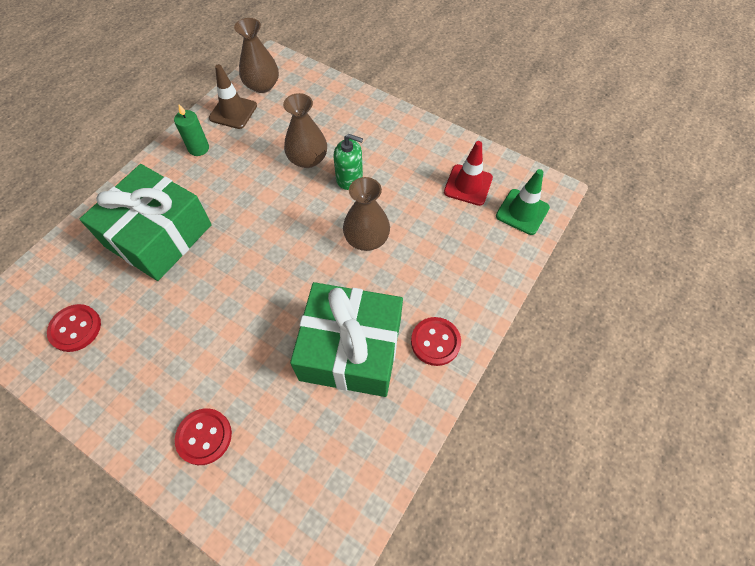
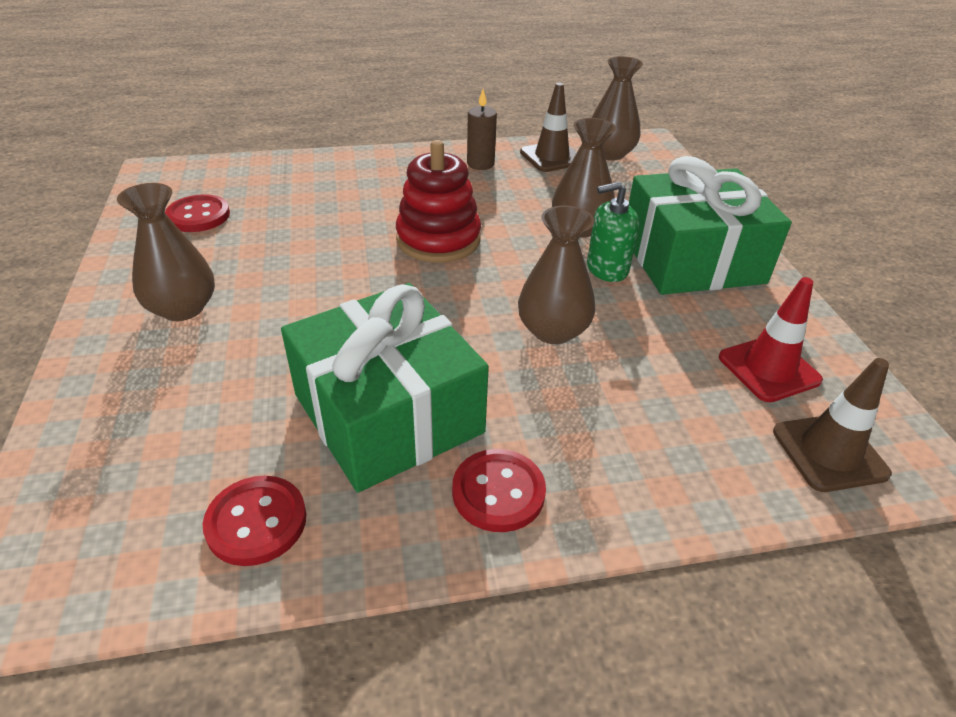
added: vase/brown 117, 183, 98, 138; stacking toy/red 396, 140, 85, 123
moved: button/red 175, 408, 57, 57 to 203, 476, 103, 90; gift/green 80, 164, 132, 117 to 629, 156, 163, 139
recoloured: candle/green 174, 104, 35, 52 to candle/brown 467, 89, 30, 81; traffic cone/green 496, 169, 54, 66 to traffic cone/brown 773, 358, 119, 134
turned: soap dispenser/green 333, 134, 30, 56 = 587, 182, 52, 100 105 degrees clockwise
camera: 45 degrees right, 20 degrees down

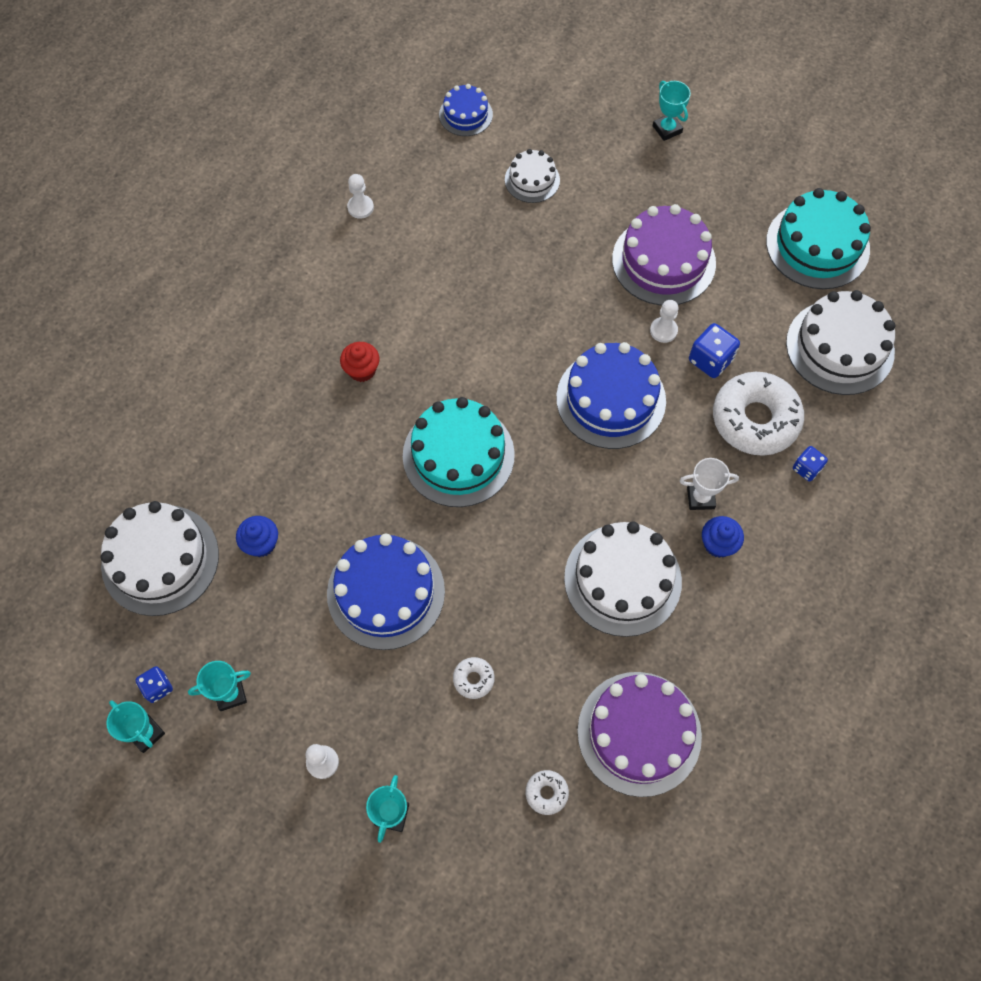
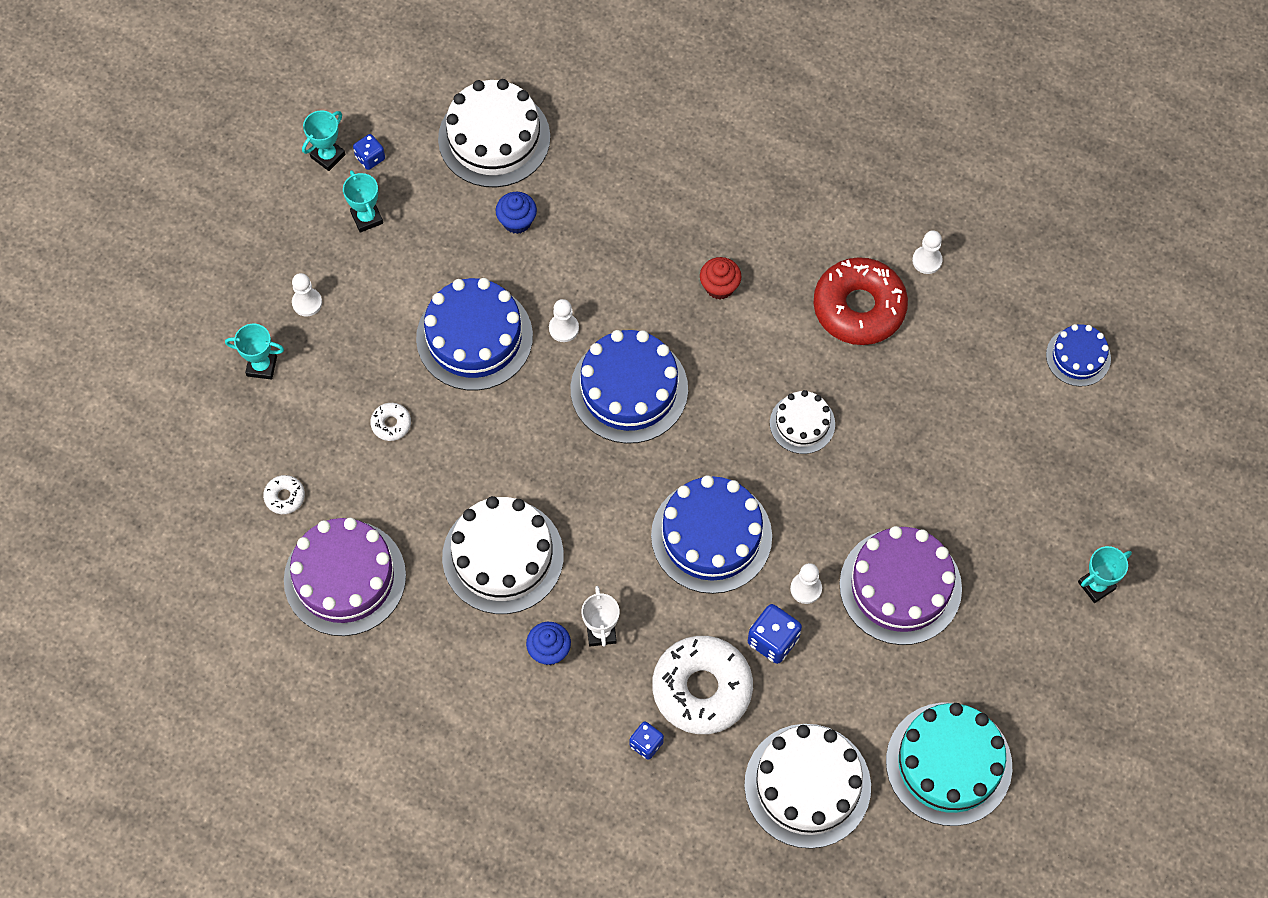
added: pawn/white 549, 299, 30, 43; donut/red 814, 257, 94, 88
moved: cake/white 505, 149, 55, 54 to 770, 390, 65, 64
recoloured: cake/turquoise 403, 397, 112, 110 to cake/blue 570, 330, 118, 114
camera: 85 degrees right, 0 degrees up

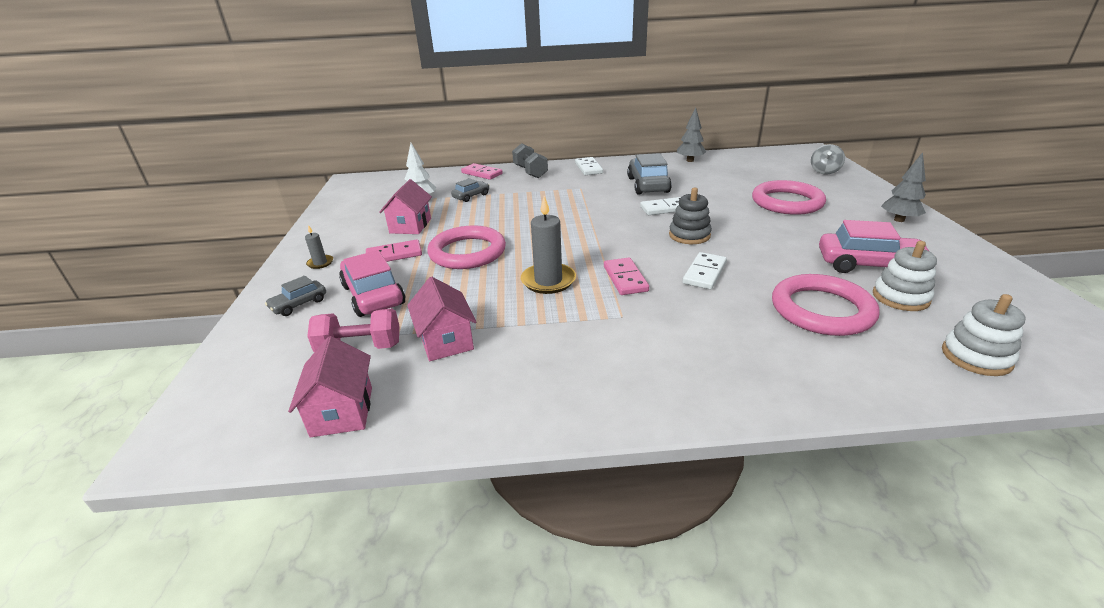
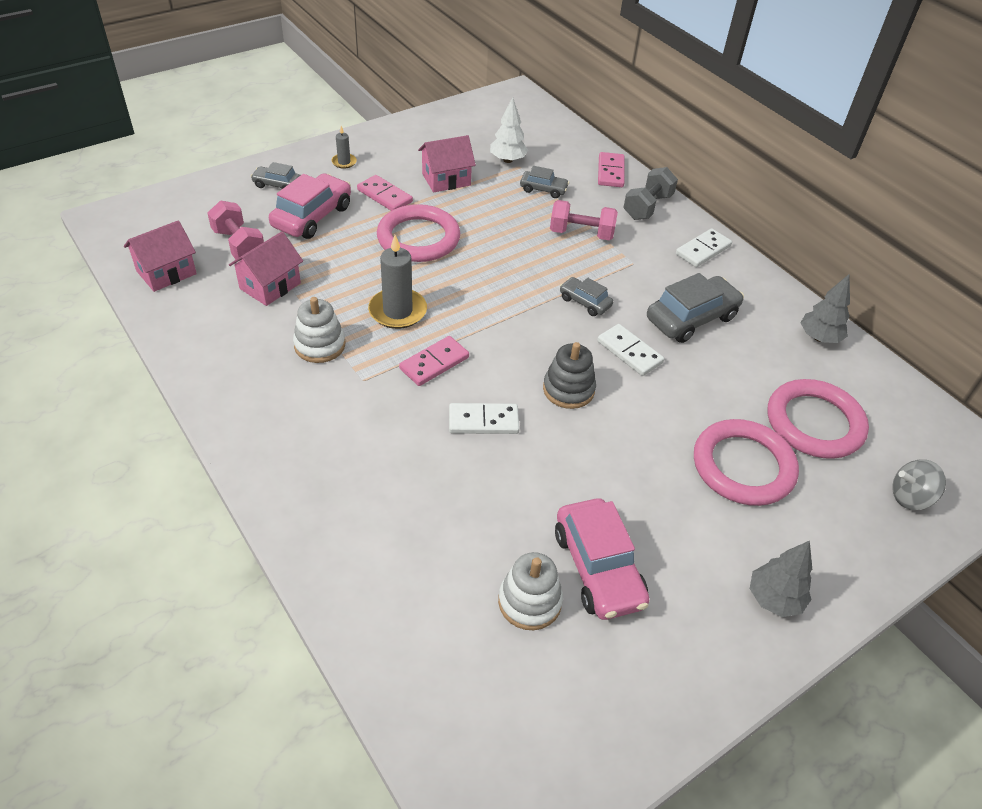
added: dumbbell/pink 550, 200, 68, 40; car/grey 560, 277, 53, 39
moved: stacking toy/white 942, 294, 84, 82 to 293, 297, 52, 66; ring/pink 772, 274, 108, 62 to 768, 379, 101, 80
camera: 55 degrees right, 15 degrees up

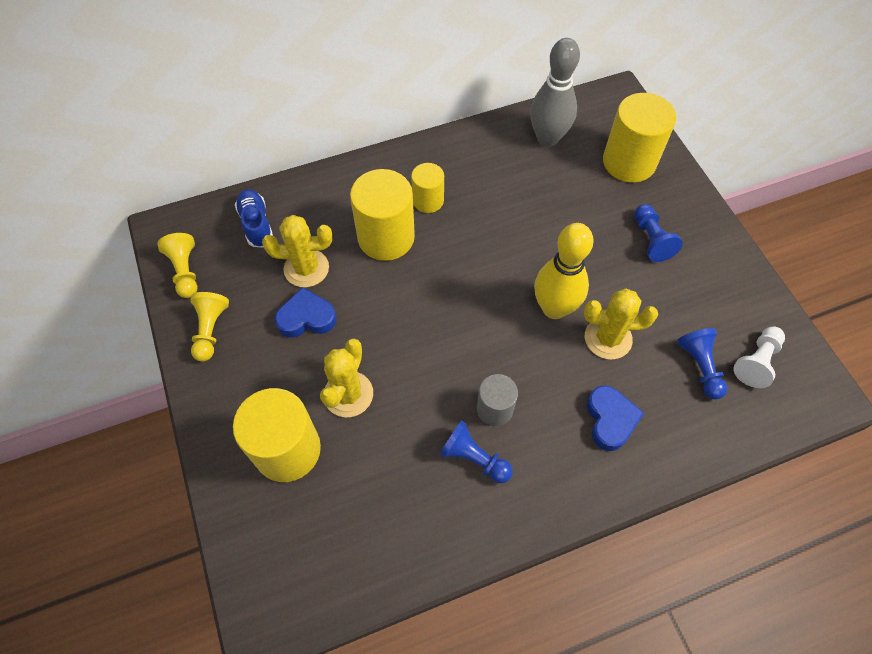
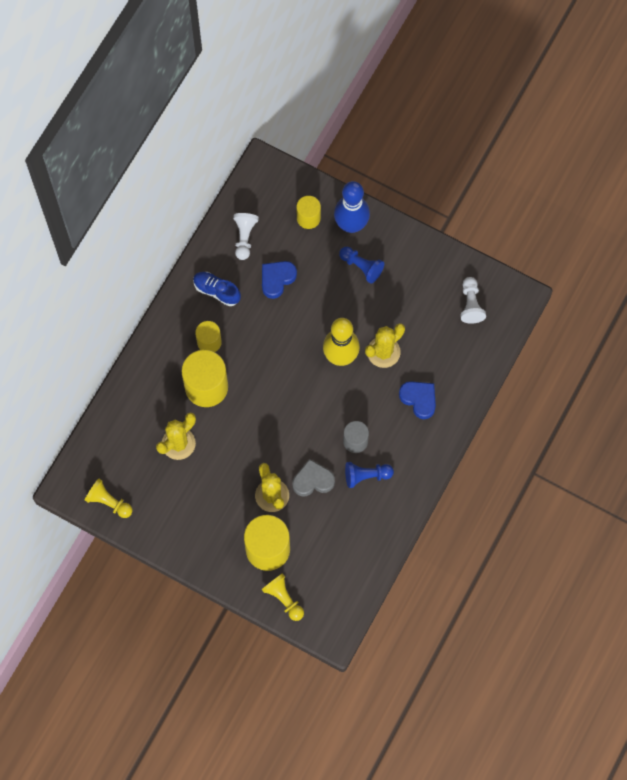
removed: pawn/blue 677, 328, 50, 72
added: heart/grey 292, 459, 43, 37; bowling pin/blue 334, 181, 36, 52
moved: shoe/blue 235, 189, 38, 59 to 193, 272, 48, 34; pawn/yellow 190, 292, 39, 69 to 261, 573, 43, 48; heart/blue 275, 287, 62, 51 to 262, 261, 35, 38
replaced: bowling pin/grey 530, 38, 50, 109 to pawn/white 233, 213, 26, 47
resized: cylinder/yellow 603, 93, 73, 90 = 297, 196, 24, 33 x0.57
camera: 40 degrees left, 10 degrees up

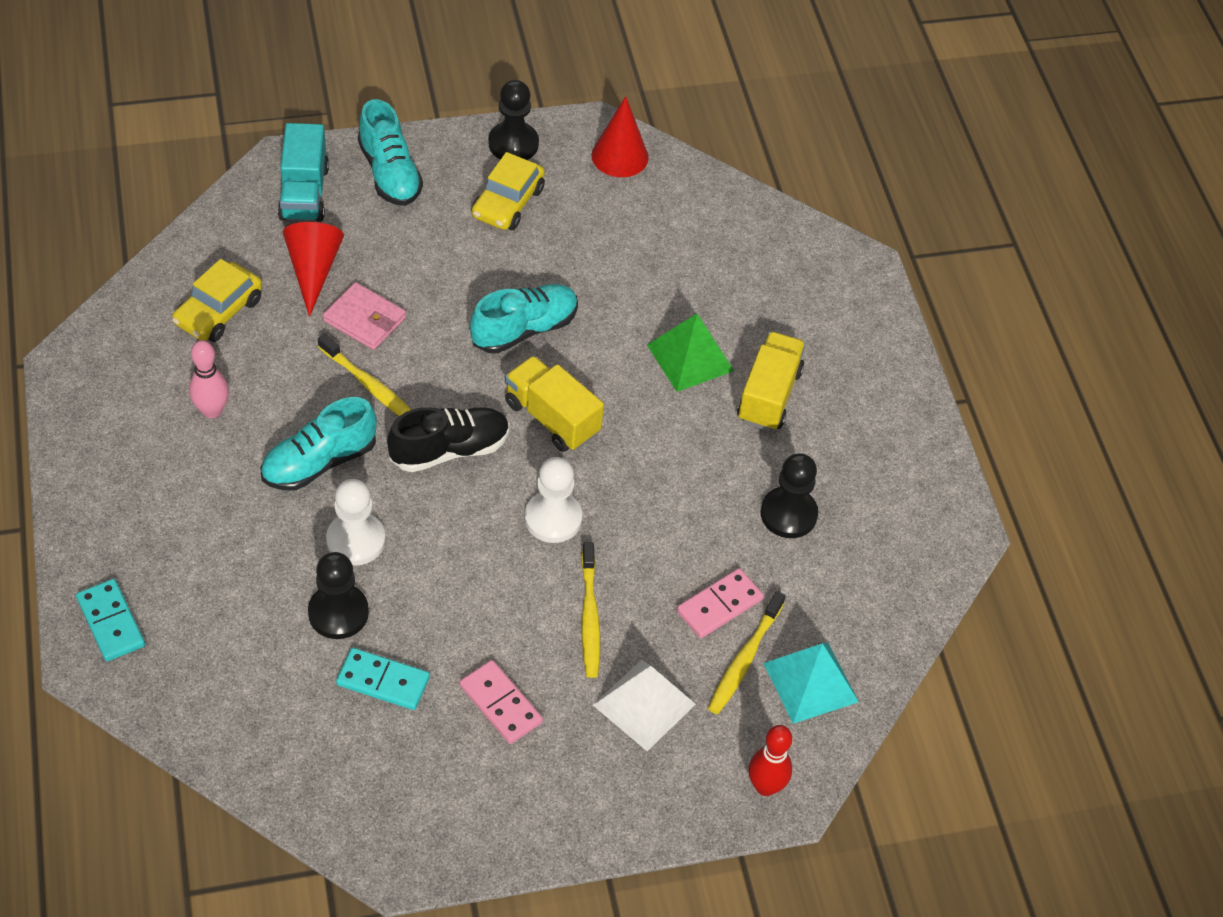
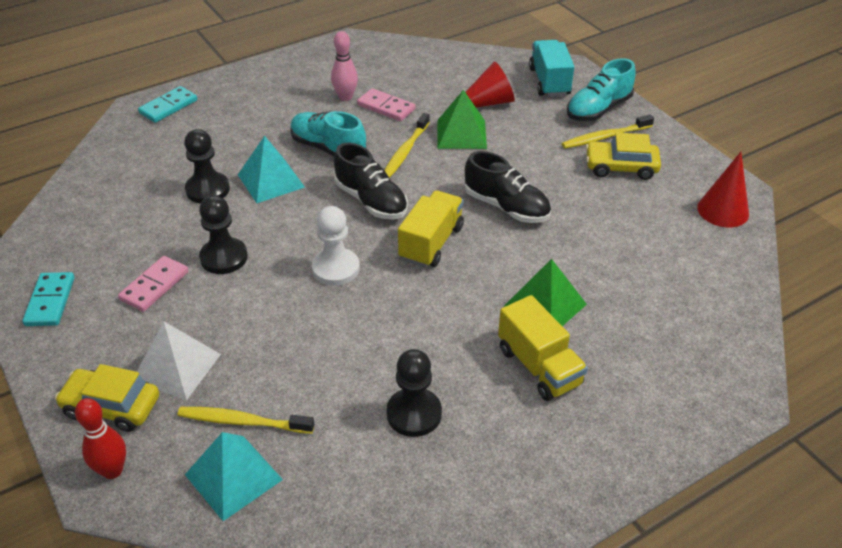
moved: domino/turquoise 336, 648, 94, 62 to 23, 272, 52, 54; car/yellow 172, 259, 90, 83 to 55, 364, 104, 68; pawn/black 489, 80, 50, 80 to 199, 195, 49, 79; domino/pink 676, 568, 88, 70 to 357, 88, 58, 33; toothbrush/yellow 581, 542, 19, 136 to 562, 114, 92, 35
replaced: pawn/white 326, 479, 59, 87 to pyramid/turquoise 238, 136, 67, 67; wallet/pink 323, 282, 83, 68 to pyramid/green 437, 90, 50, 59
recoloured: shoe/turquoise 470, 284, 108, 70 to shoe/black 465, 151, 86, 72
turned: truck/yellow 737, 331, 69, 100 = 498, 295, 90, 106 60 degrees clockwise; truck/turquoise 278, 123, 51, 99 = 529, 40, 45, 57 105 degrees clockwise
camera: 75 degrees right, 10 degrees down

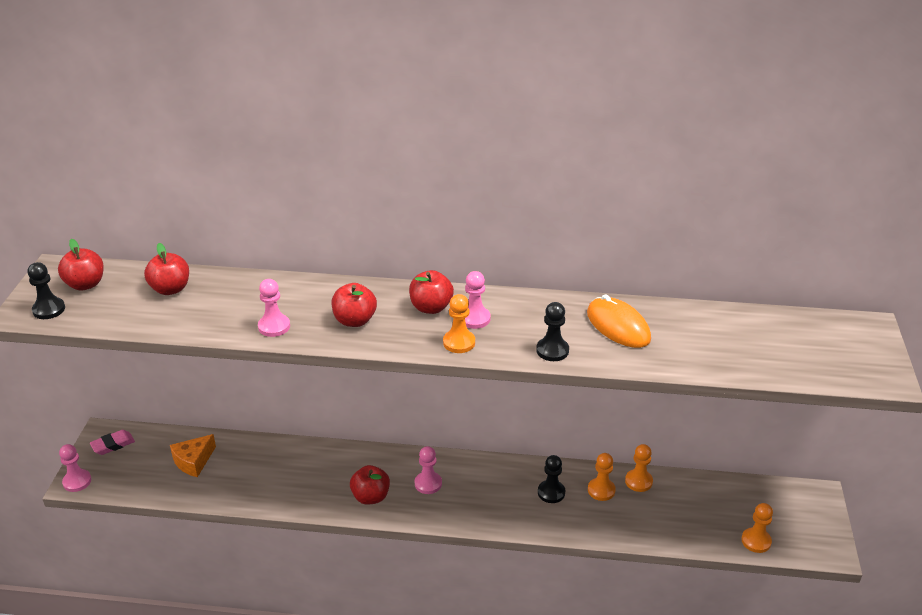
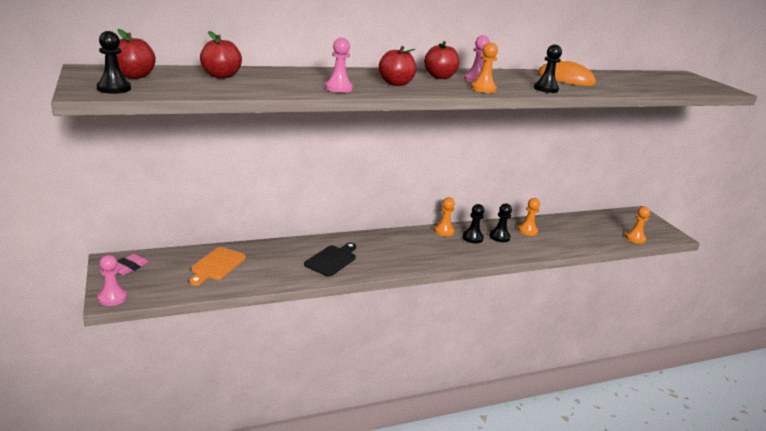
removed: apple/red 350, 465, 40, 40; pawn/pink 415, 446, 27, 48
added: cutting board/black 304, 243, 52, 33; pawn/black 462, 204, 22, 39
moved: pawn/orange 625, 444, 28, 48 to 434, 197, 21, 39
replaced: cheese/orange 170, 434, 46, 43 to cutting board/orange 189, 247, 57, 39
camera: 30 degrees left, 10 degrees down

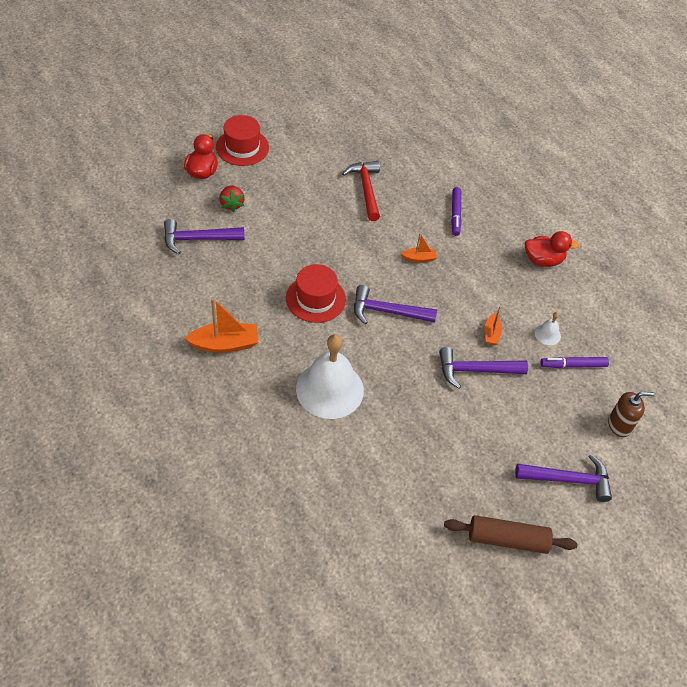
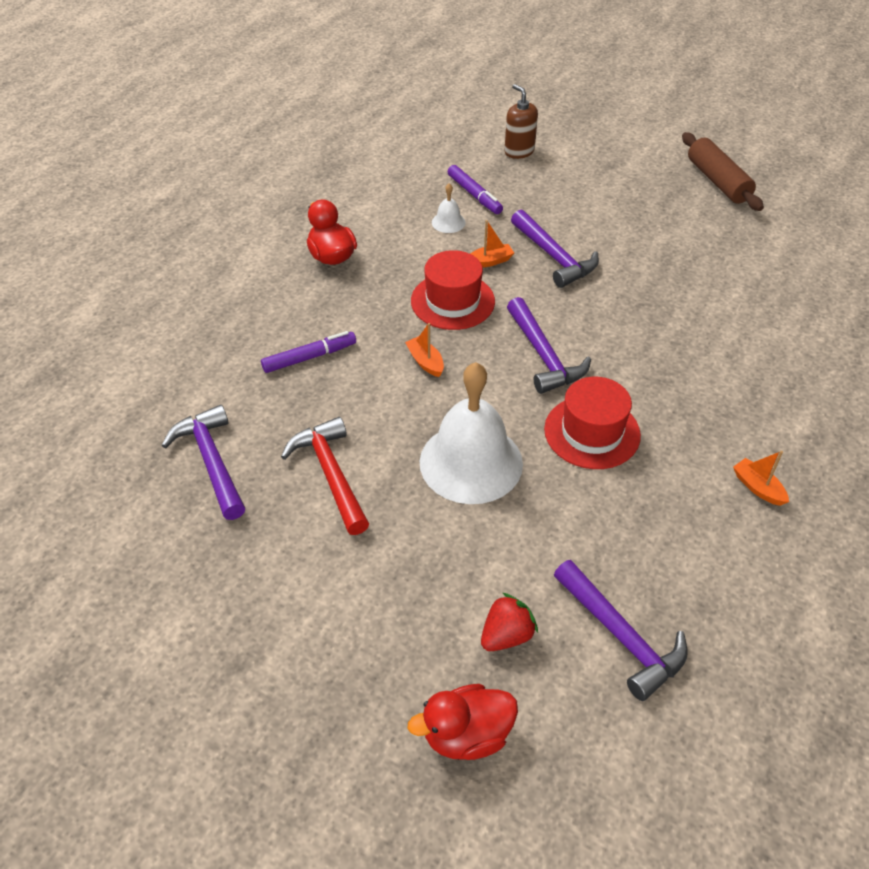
moved: hammer/purple 515, 454, 97, 48 to 161, 405, 84, 115; hat/red 216, 115, 53, 51 to 411, 250, 84, 80; bell/white 296, 334, 68, 85 to 420, 362, 103, 142
turned: hammer/red 342, 161, 38, 60 = 281, 417, 88, 118 105 degrees clockwise
resized: boat/orange 185, 298, 73, 55 = 733, 451, 56, 55 x0.54
camera: 115 degrees left, 5 degrees down

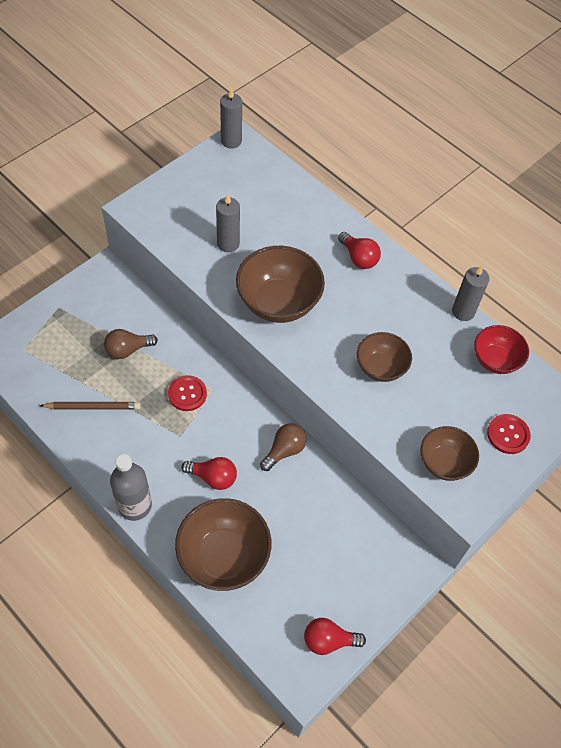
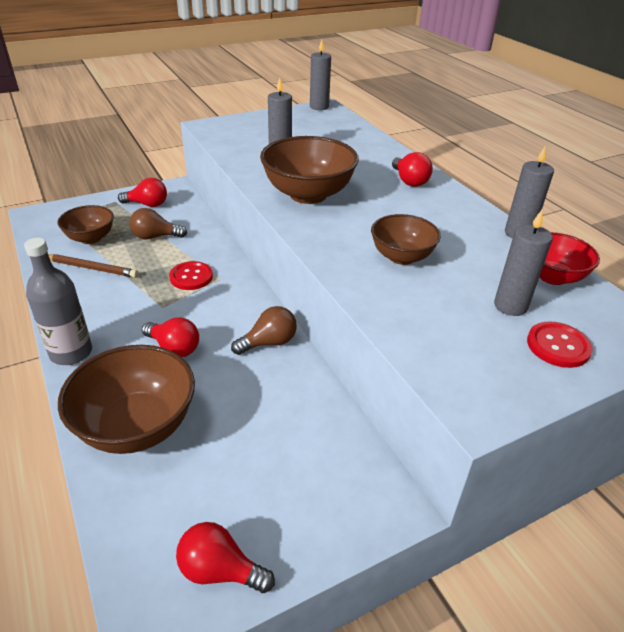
added: light bulb/red 118, 178, 49, 29; candle/grey 494, 210, 59, 106
moved: bowl/brown 420, 426, 59, 55 to 58, 205, 56, 39
camera: 20 degrees right, 20 degrees down

